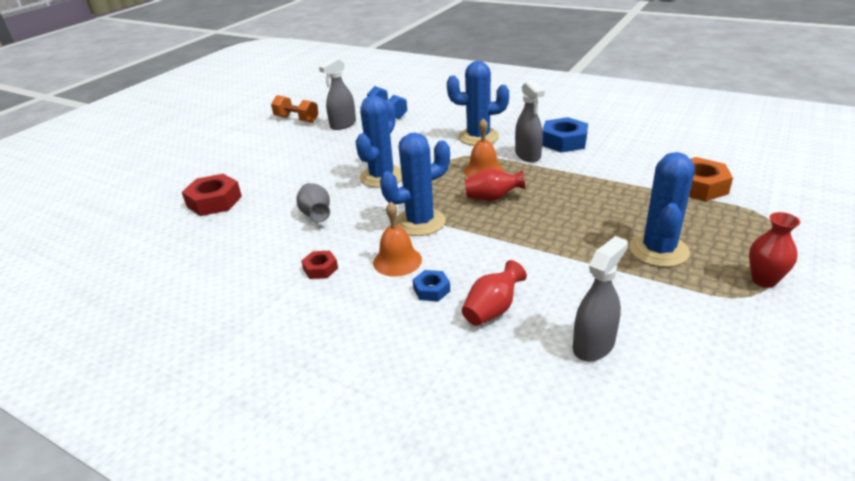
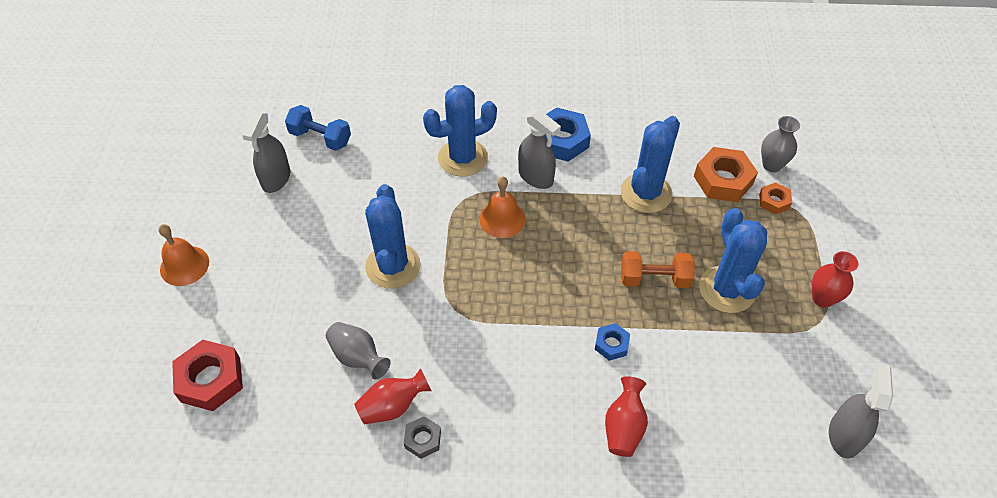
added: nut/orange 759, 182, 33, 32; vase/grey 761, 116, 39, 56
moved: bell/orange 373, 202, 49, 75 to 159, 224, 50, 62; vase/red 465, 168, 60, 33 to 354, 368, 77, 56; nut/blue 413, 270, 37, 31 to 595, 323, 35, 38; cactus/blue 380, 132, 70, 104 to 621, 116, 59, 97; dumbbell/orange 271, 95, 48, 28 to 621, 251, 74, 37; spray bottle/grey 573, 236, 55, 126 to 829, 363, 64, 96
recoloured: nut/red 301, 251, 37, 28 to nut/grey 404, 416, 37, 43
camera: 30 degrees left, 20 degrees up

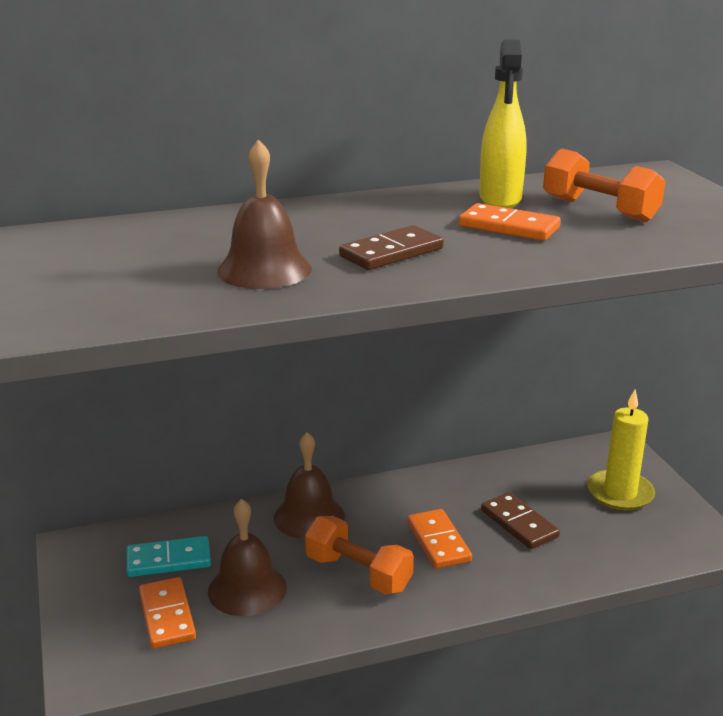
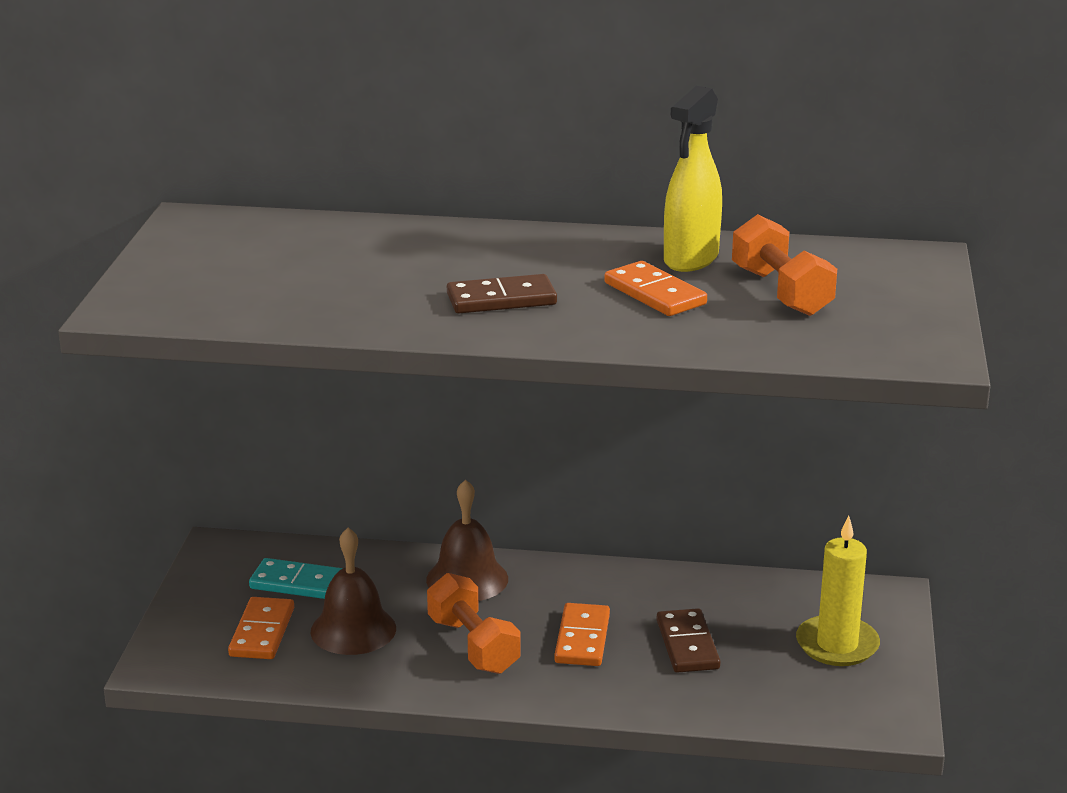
removed: bell/brown 217, 139, 95, 150
camera: 25 degrees right, 0 degrees up

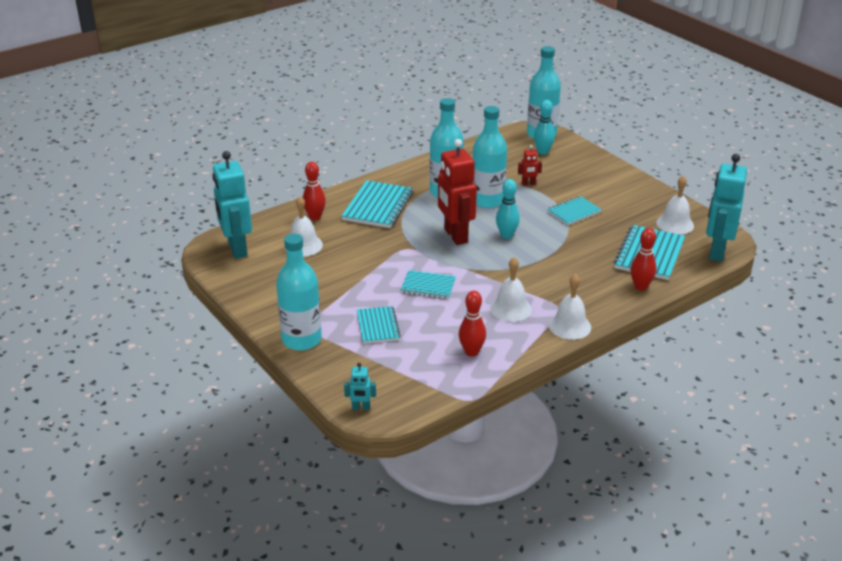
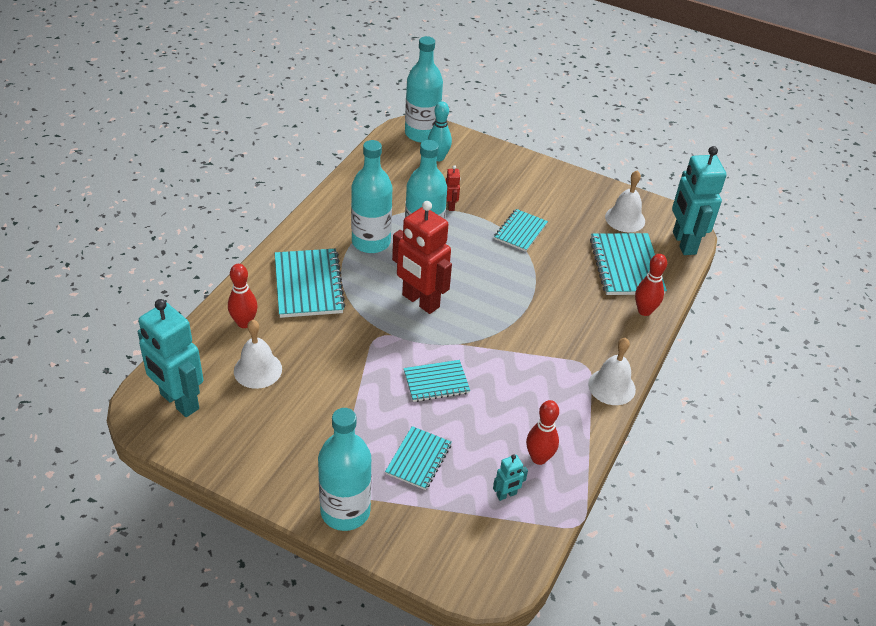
removed: bell/white 490, 257, 42, 65; bowling pin/turquoise 496, 179, 24, 60
moved: robot/turquoise 344, 363, 32, 47 to 493, 454, 35, 47
turned: notebook/turquoise 357, 306, 44, 38 = 385, 426, 66, 64 60 degrees clockwise; robot/red 518, 145, 24, 41 = 446, 165, 15, 46 60 degrees counterclockwise
camera: 30 degrees left, 10 degrees up

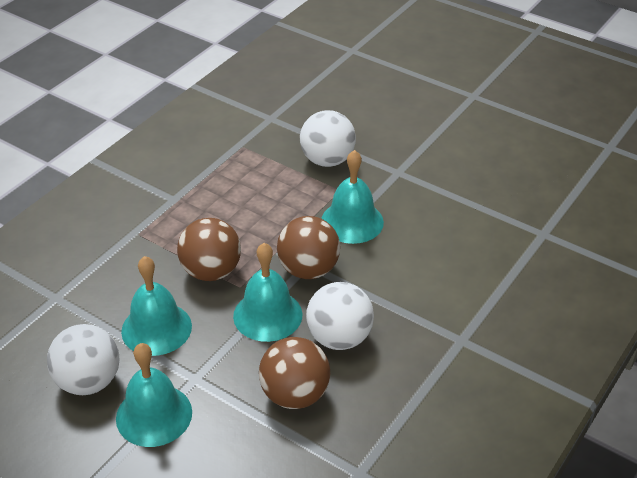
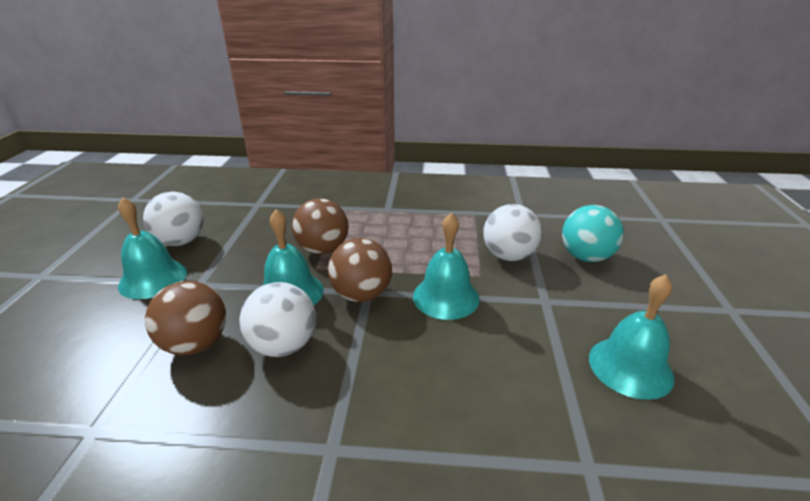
added: ball/turquoise 562, 205, 62, 57
moved: bell/turquoise 121, 256, 71, 100 to 589, 274, 86, 126
camera: 60 degrees right, 10 degrees down

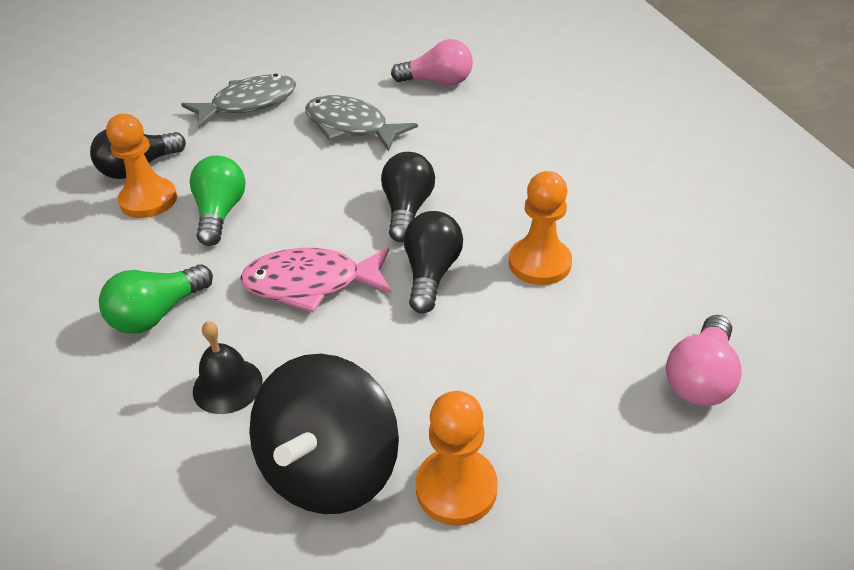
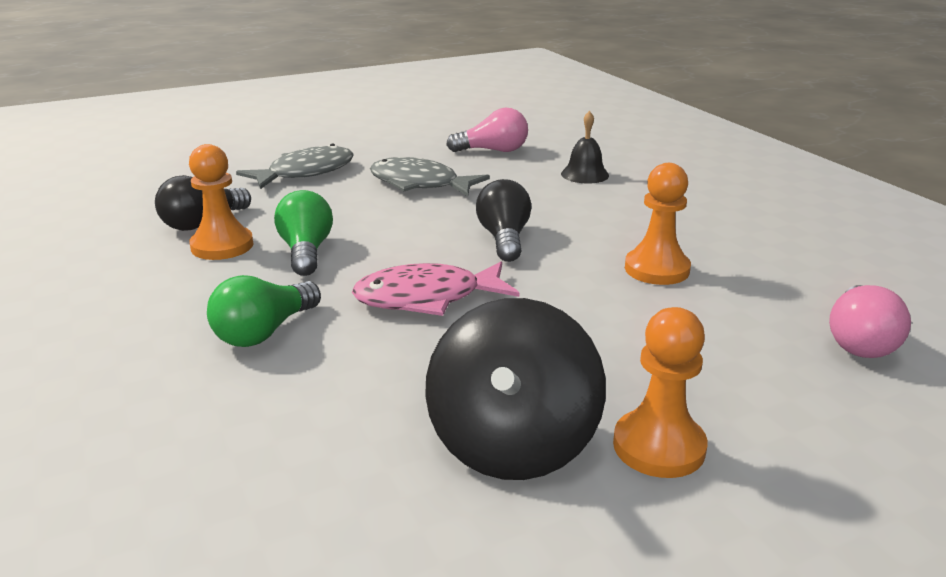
removed: light bulb/black 404, 211, 59, 102
moved: bell/black 193, 321, 70, 93 to 561, 111, 48, 73
camera: 10 degrees left, 15 degrees down

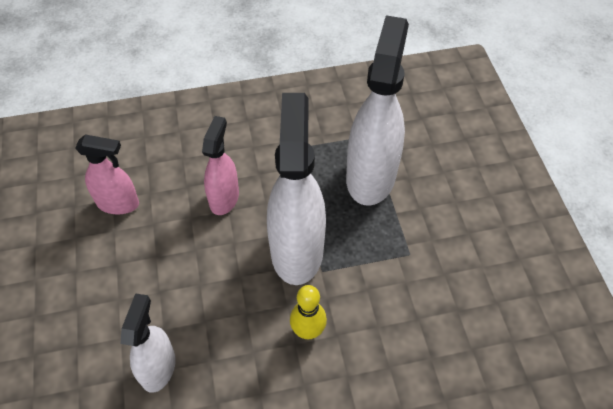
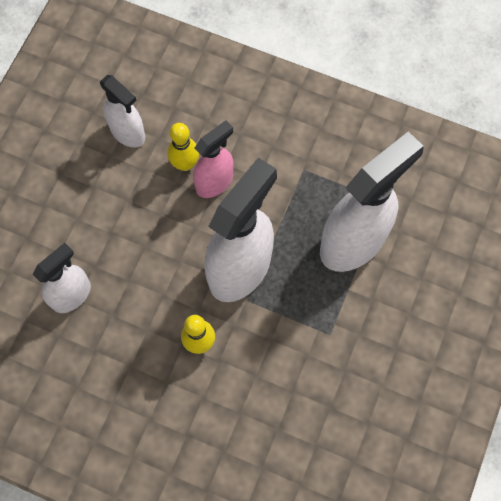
added: bowling pin/yellow 167, 123, 32, 48
recoloured: spray bottle/pink 75, 134, 64, 80 to spray bottle/white 100, 75, 45, 73
camera: 35 degrees right, 15 degrees up

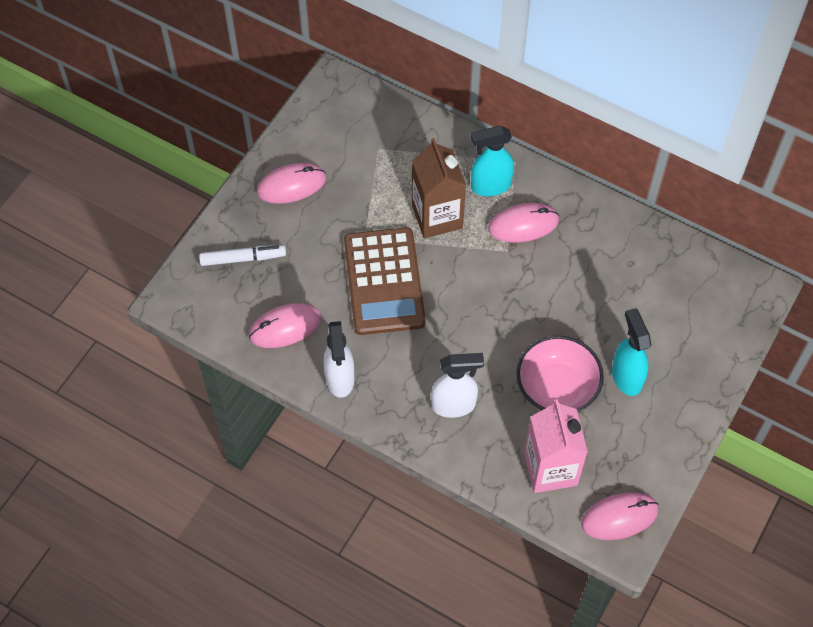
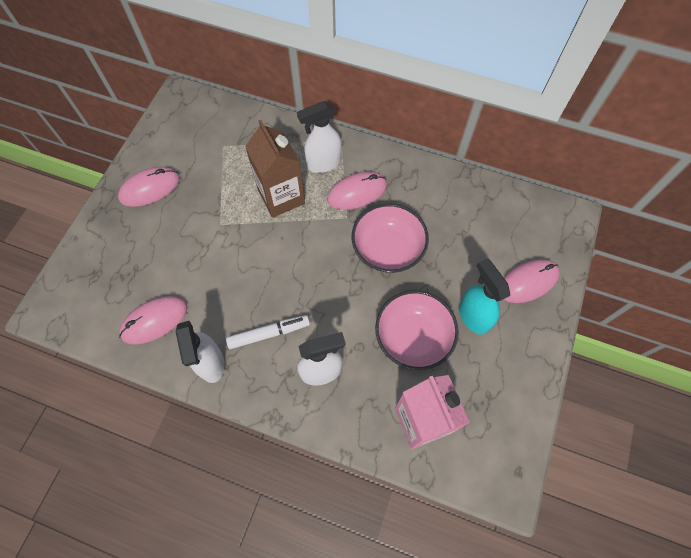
removed: calculator/brown 344, 227, 82, 108
added: bowl/pink 351, 203, 78, 70
moved: marker/white 199, 245, 87, 21 to 226, 315, 84, 34; mouse/pink 581, 492, 78, 48 to 503, 259, 57, 44
recoloured: spray bottle/turquoise 471, 126, 43, 70 to spray bottle/white 297, 101, 44, 72
camera: 10 degrees left, 5 degrees up

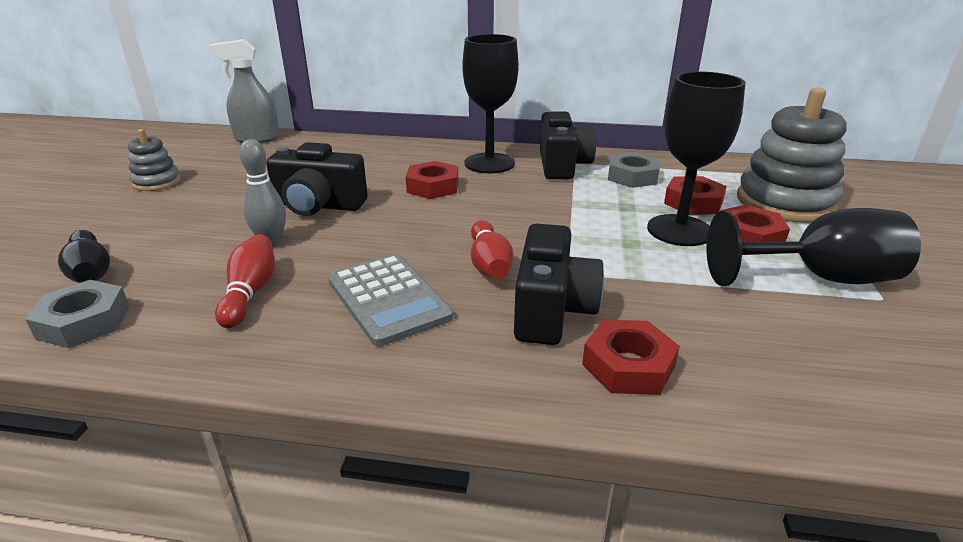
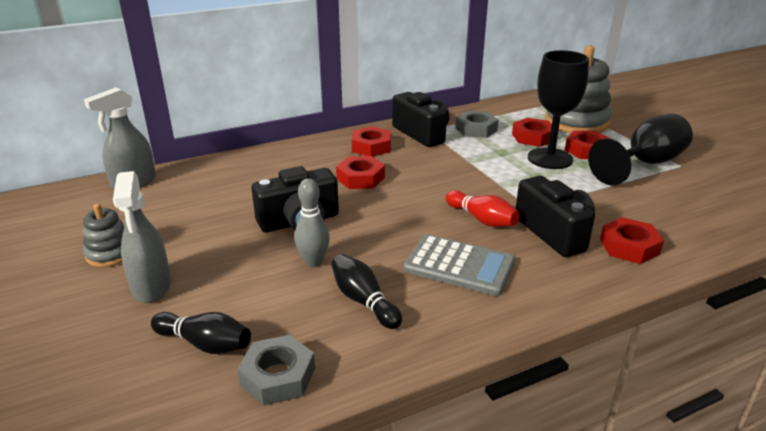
added: spray bottle/grey 113, 171, 58, 132
replaced: goblet/black 462, 34, 57, 139 to nut/red 352, 126, 39, 30
recoloured: bowling pin/red 215, 234, 60, 94 to bowling pin/black 331, 254, 71, 75
camera: 35 degrees left, 0 degrees up

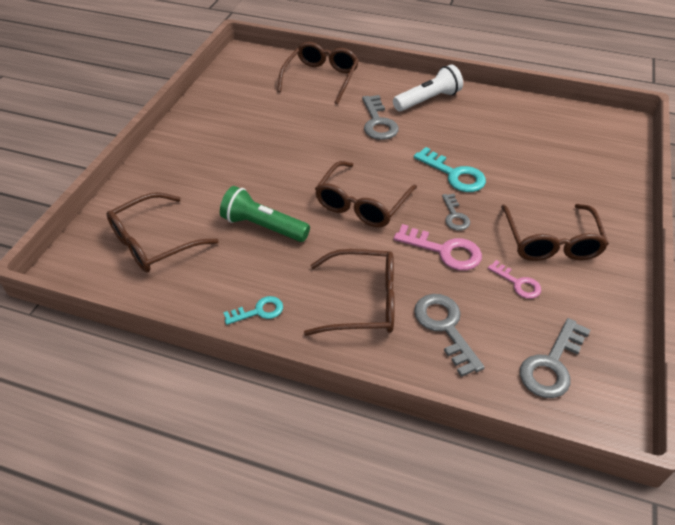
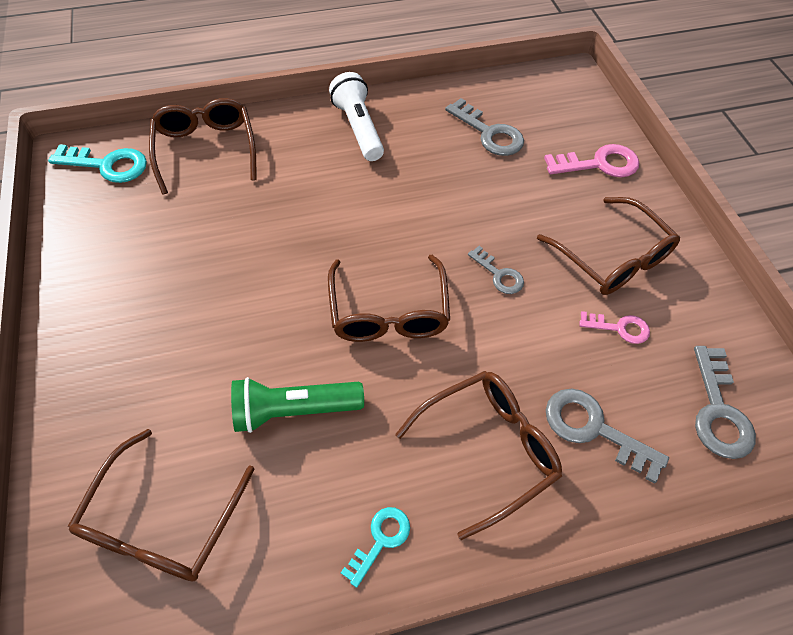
moved: key/turquoise 414, 147, 72, 45 to 48, 144, 99, 39; key/grey 362, 95, 37, 45 to 445, 98, 79, 58; key/pink 394, 224, 88, 47 to 544, 144, 95, 33
turned: flashlight/white 393, 64, 70, 47 = 329, 72, 55, 89 45 degrees counterclockwise
camera: 35 degrees left, 10 degrees up

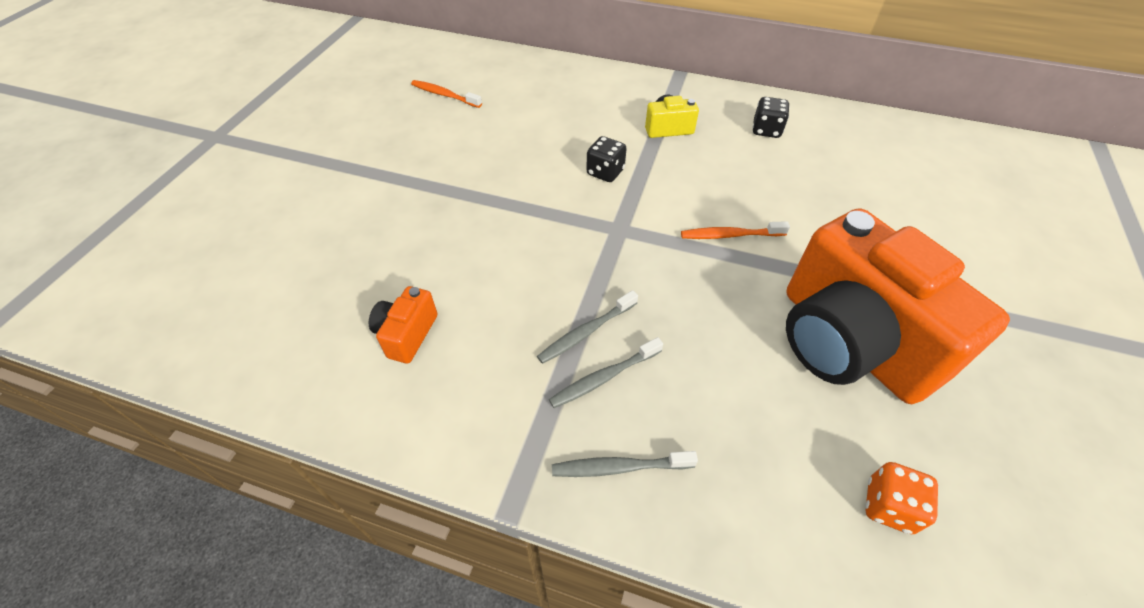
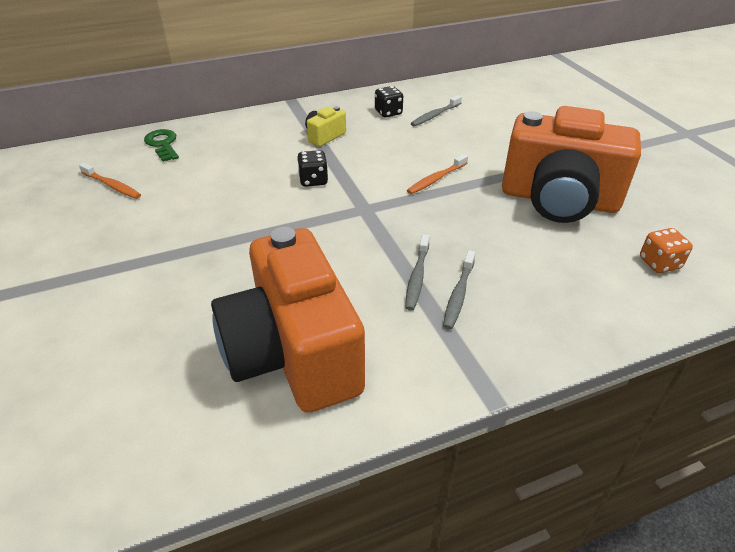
added: key/green 144, 129, 35, 33
moved: toothbrush/grey 552, 451, 146, 26 to 411, 95, 51, 31
turned: toothbrush/orange 411, 80, 71, 28 = 79, 162, 62, 37 135 degrees counterclockwise
resized: camera/orange 369, 286, 69, 78 = 211, 227, 154, 186 x2.48
camera: 40 degrees left, 10 degrees down

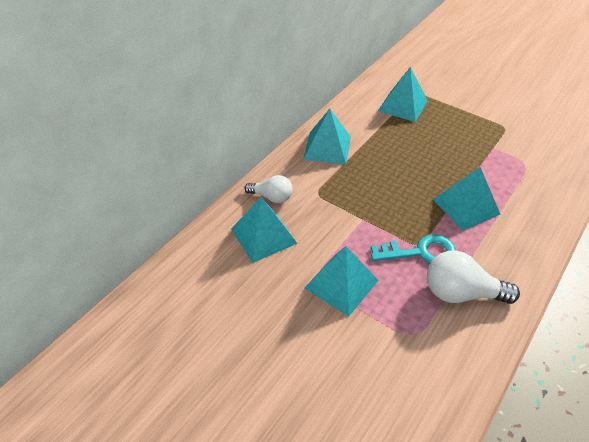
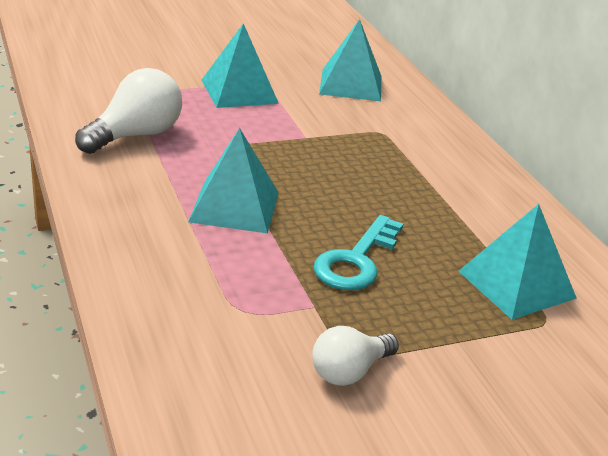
removed: pyramid/turquoise 303, 109, 48, 55
moved: light bulb/white 244, 175, 48, 28 to 312, 326, 87, 60; key/turquoise 371, 234, 85, 29 to 313, 215, 90, 75
camera: 120 degrees right, 15 degrees down

